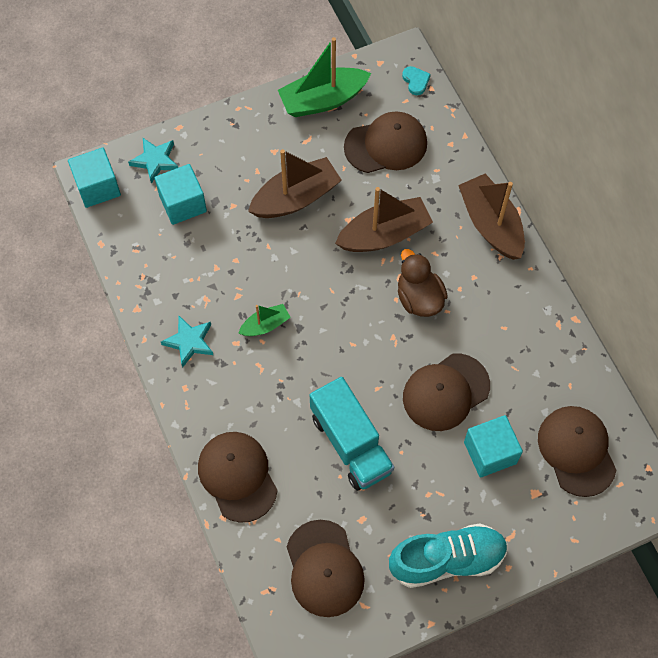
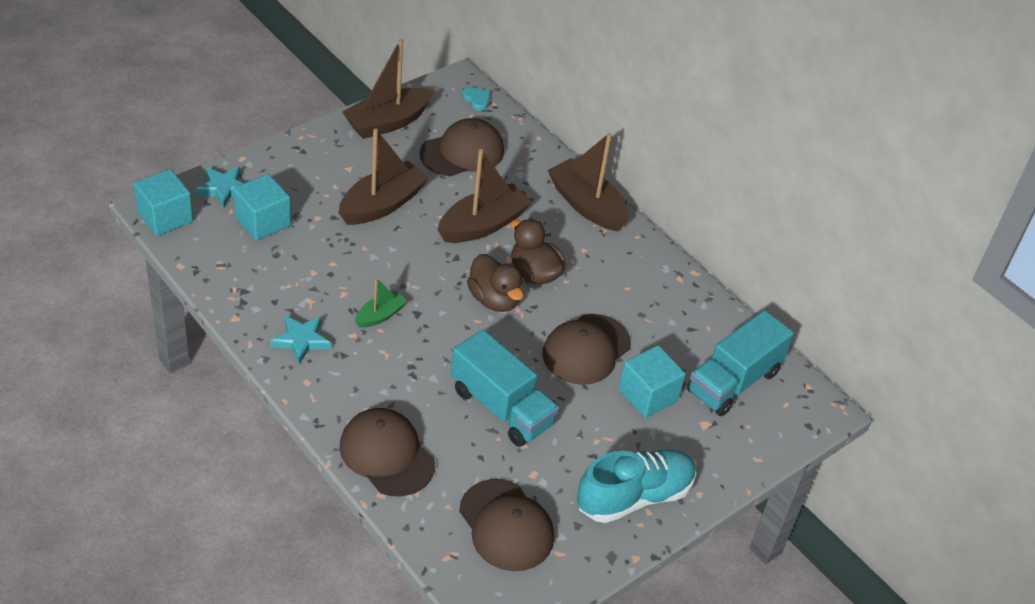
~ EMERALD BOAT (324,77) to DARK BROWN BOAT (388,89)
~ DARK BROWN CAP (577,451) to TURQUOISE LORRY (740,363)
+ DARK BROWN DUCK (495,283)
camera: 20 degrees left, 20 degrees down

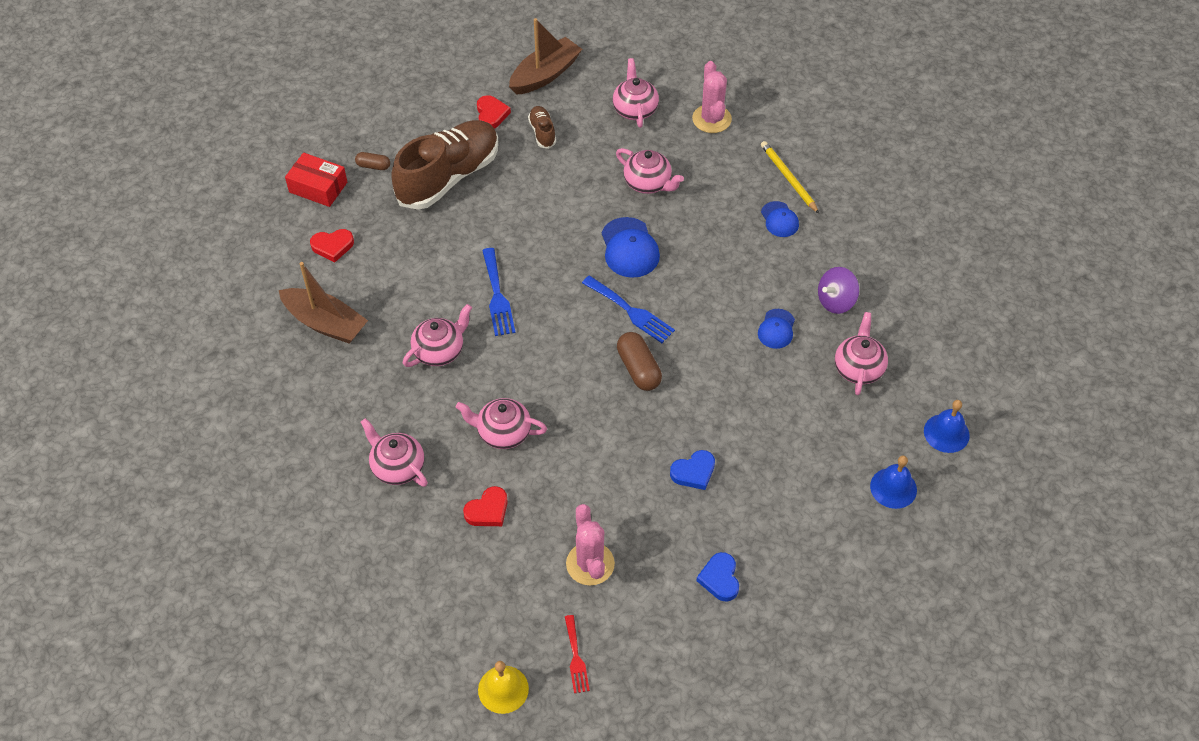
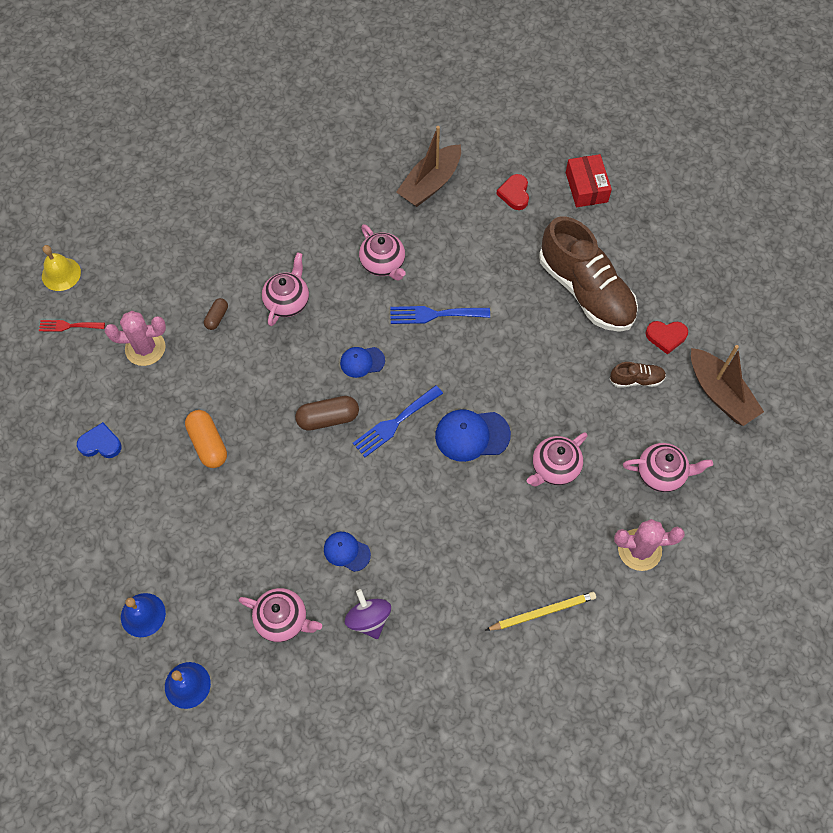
~ SCARLET PARCEL (316,180) = (589,180) 45 degrees counterclockwise
~ DARK BROWN CAPSULE (372,161) to (216,314)
- PINK TEA POT (394,452)
- SCARLET LOVE HEART (485,506)
~ COBALT LOVE HEART (692,470) to ORANGE CAPSULE (206,439)
~ COBALT CAP (780,219) to (362,362)
camera: 100 degrees right, 10 degrees up

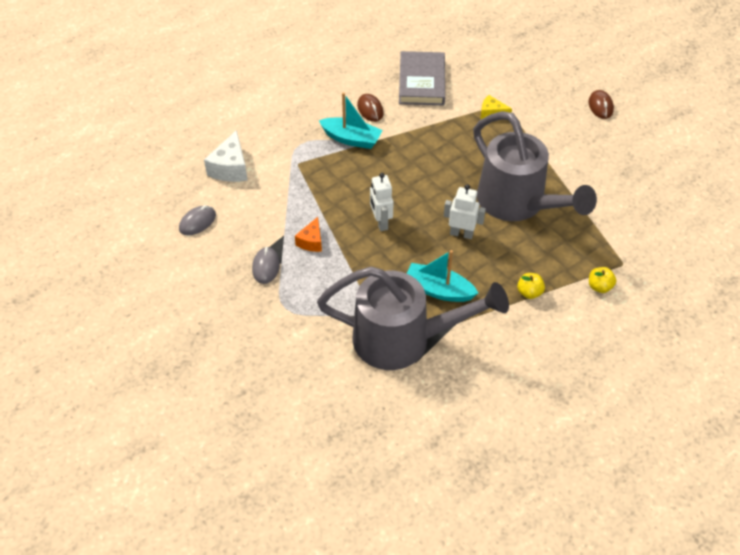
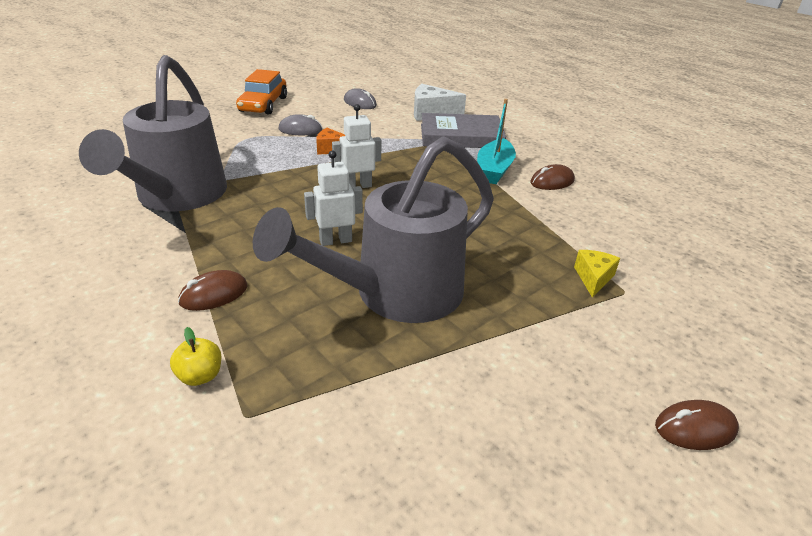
~ GRAY HARDBACK (422,78) to (463,130)
- TURQUOISE BOAT (442,276)
~ PURE WHITE ROBOT (465,212) = (333,198) 120 degrees counterclockwise
~ BRIGHT YELLOW APPLE (531,286) to DARK BROWN COMPUTER MOUSE (213,290)
+ ORANGE AUTOMOBILE (261,92)
camera: 85 degrees right, 15 degrees down

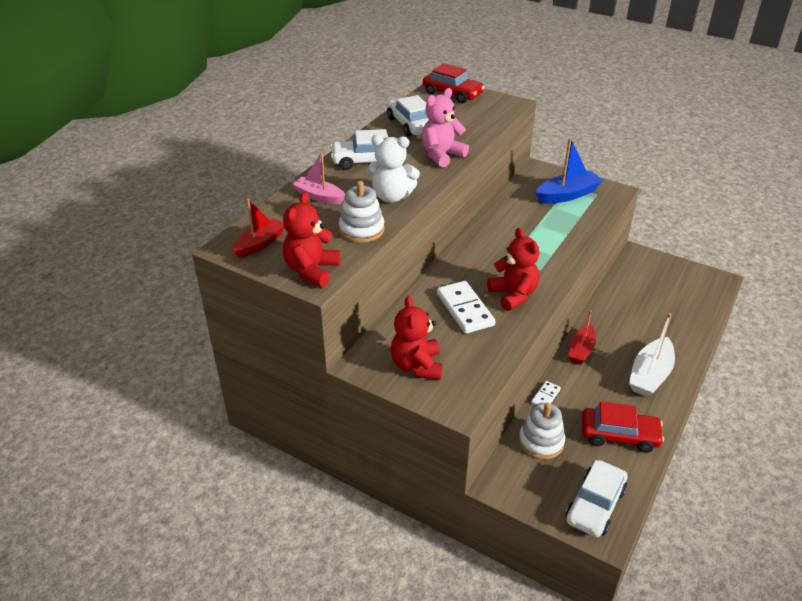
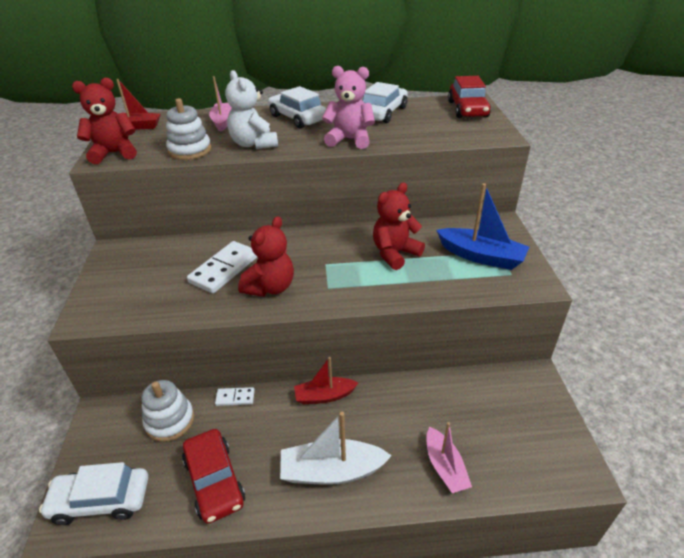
~ SCARLET TEDDY BEAR (416,338) to (399,226)
+ PINK BOAT (449,457)
camera: 55 degrees right, 0 degrees up

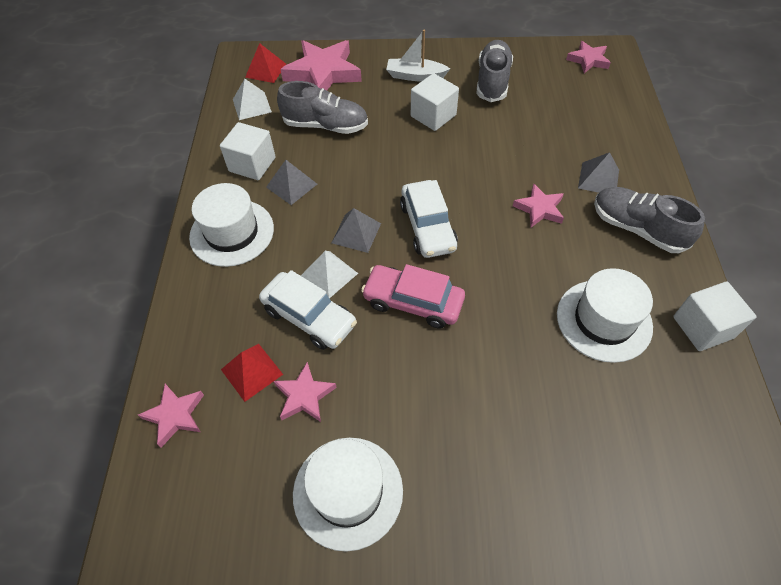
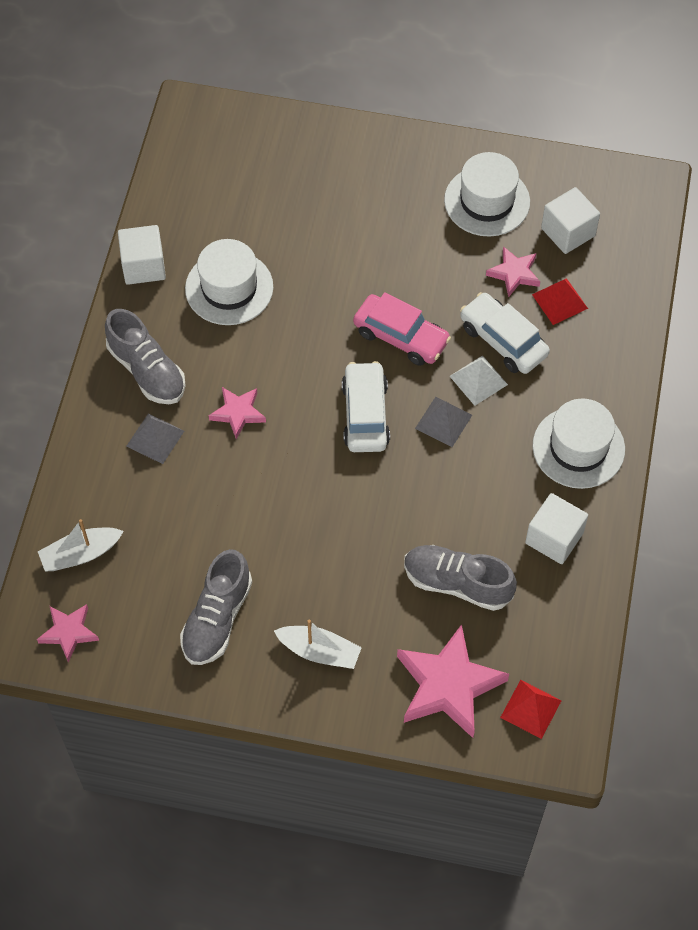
- PINK FIVE-POINTED STAR (171,416)
- PURE WHITE SOLID PYRAMID (252,99)
- GRAY SOLID PYRAMID (291,182)
~ PURE WHITE SOLID CUBE (435,102) to (570,220)
+ PURE WHITE BOAT (81,545)
camera: 170 degrees left, 5 degrees up

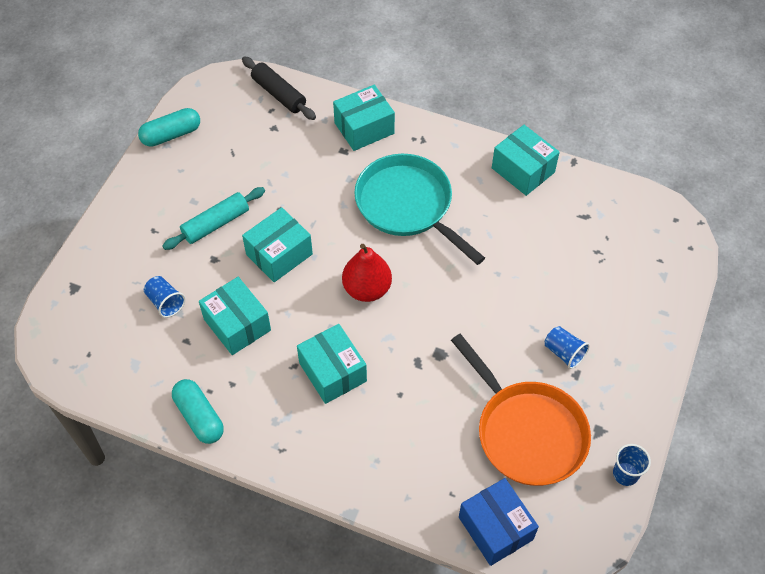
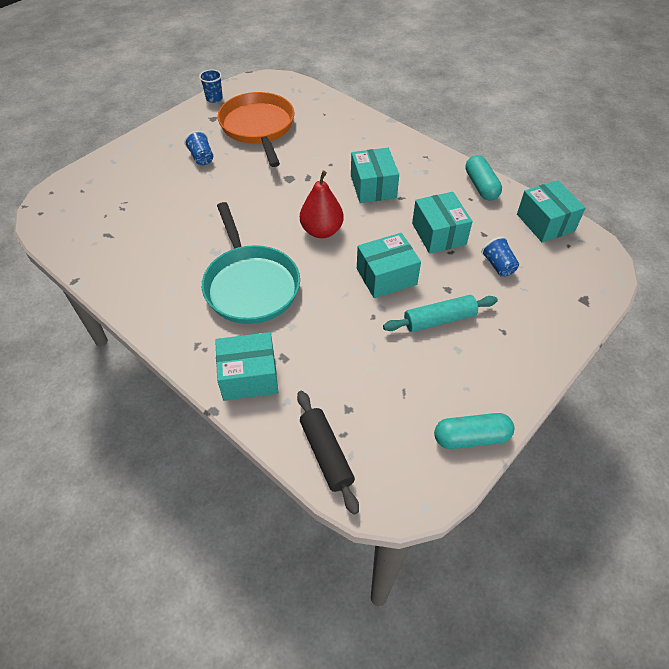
- COBALT PARCEL (499,522)
~ TURQUOISE PARCEL (526,160) to (551,211)
camera: 160 degrees left, 5 degrees down

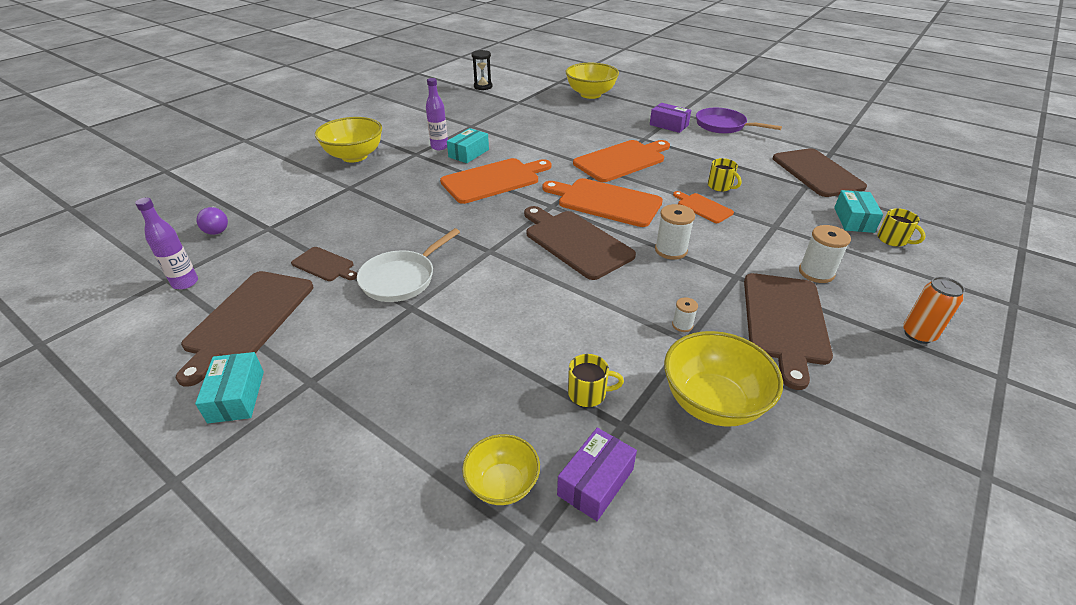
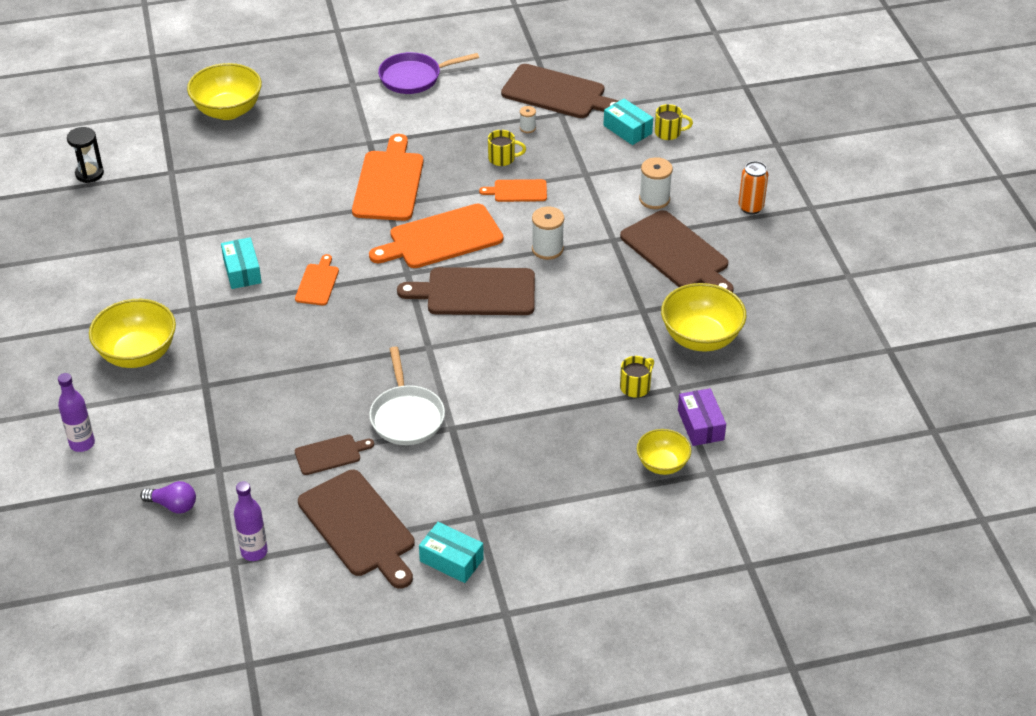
~ ROYAL PURPLE BOTTLE (437,114) to (76,412)
~ ORANGE BREAD BOARD (495,181) = (317,279) x0.52
- ROYAL PURPLE PARCEL (670,118)
~ PURE WHITE BOBBIN (685,314) to (528,119)
camera: 50 degrees left, 5 degrees up

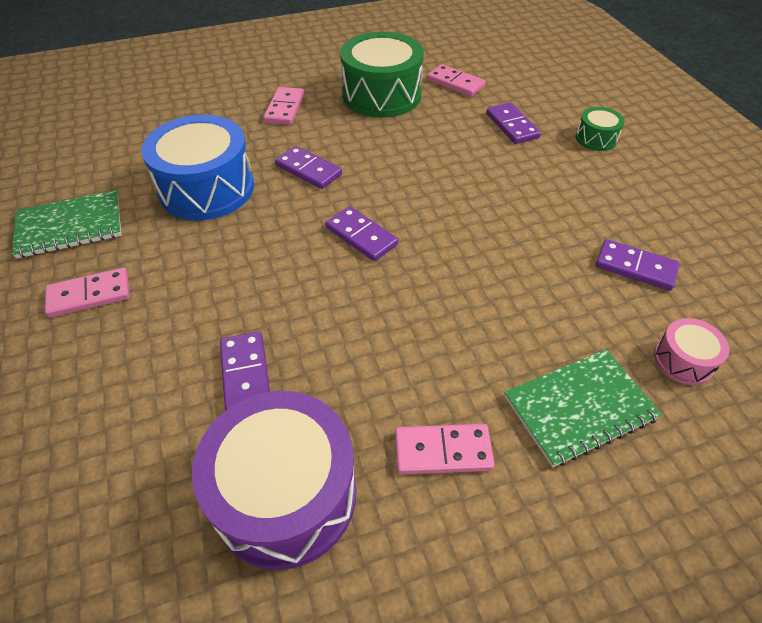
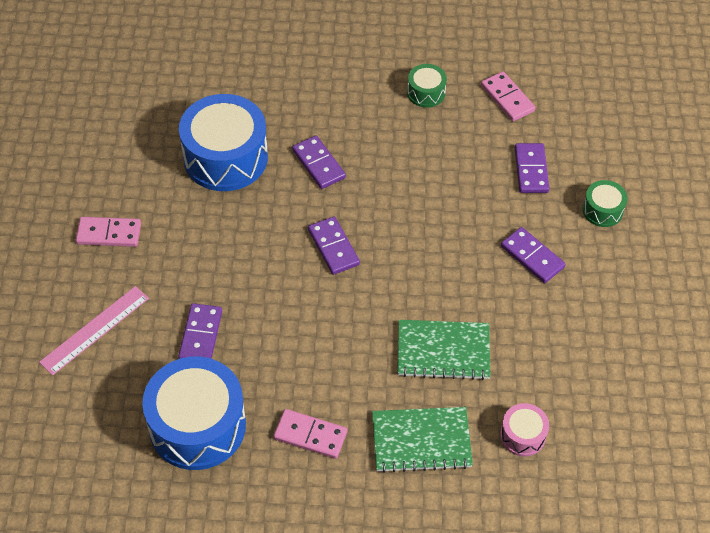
~ EMERALD EXERCISE BOOK (66,224) to (444,350)
~ ROYAL PURPLE DRUM (274,480) to COBALT DRUM (194,413)
- PINK DOMINO TILE (284,106)
~ EMERALD DRUM (382,75) = (427,86) x0.47
~ ROYAL PURPLE DOMINO TILE (638,265) to (533,255)
+ PINK MEASURING STICK (94,330)
camera: 20 degrees right, 5 degrees up

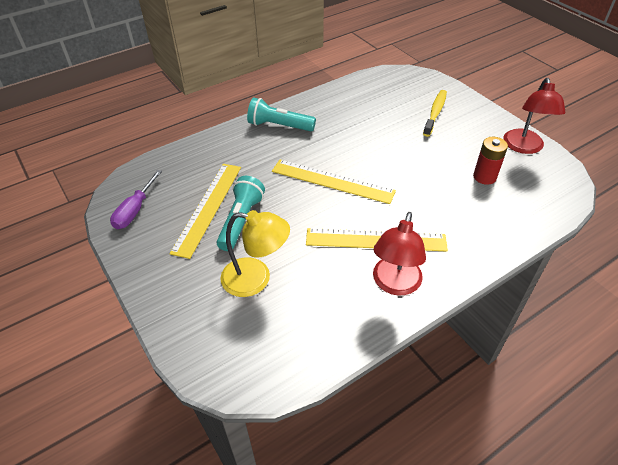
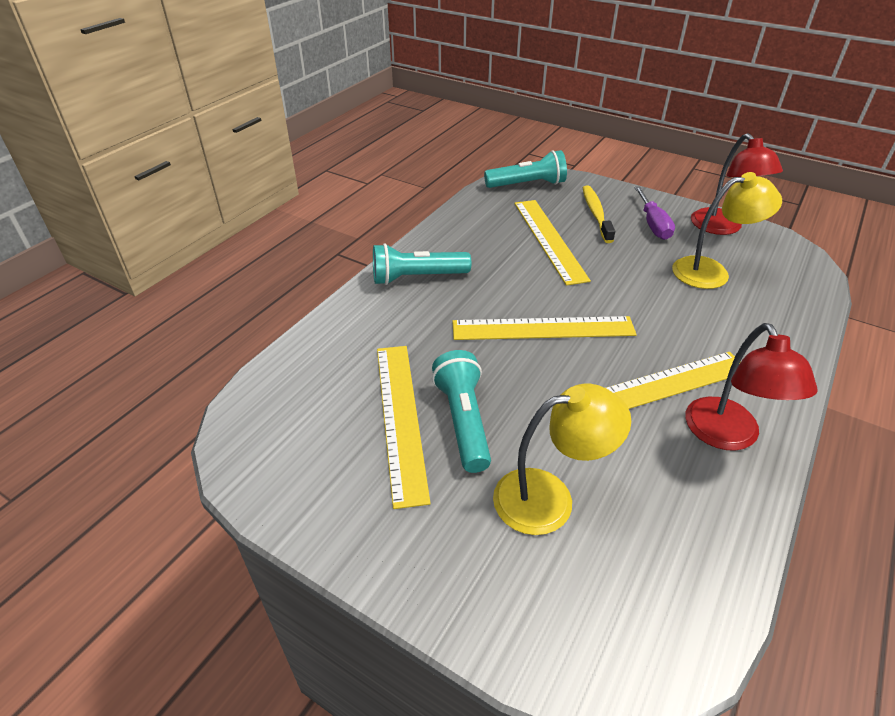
~ ROYAL PURPLE HAND SCREWDRIVER (136,199) to (654,213)
~ SCARLET POWER CELL (490,161) to BRIGHT YELLOW DESK LAMP (727,230)
+ TURQUOISE FLASHLIGHT (525,169)
+ BRIGHT YELLOW MEASURING STICK (552,243)
camera: 25 degrees left, 5 degrees down

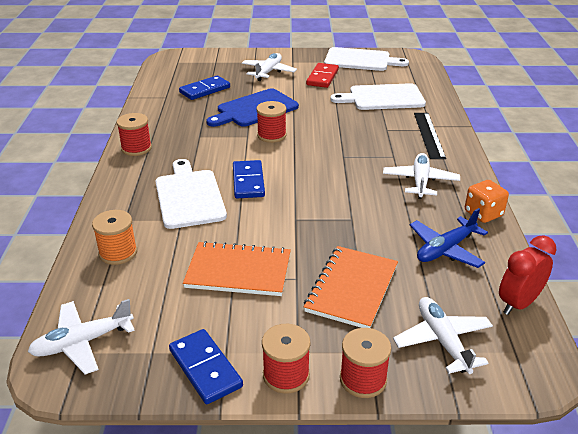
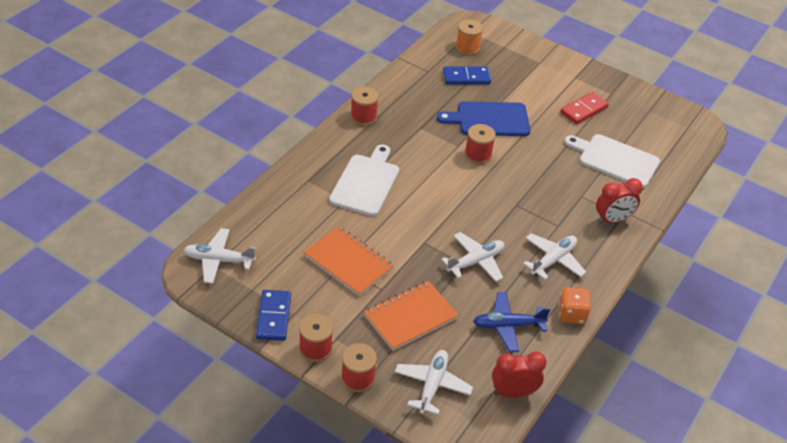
~ ORANGE BOBBIN (114,237) to (469,37)
- COBALT DOMINO TILE (249,179)
~ PURE WHITE AEROPLANE (269,67) to (473,257)
- PURE WHITE BREAD BOARD (366,59)
~ JET-BLACK MEASURING STICK (430,136) to SCARLET CLOCK (619,201)
camera: 30 degrees right, 10 degrees up

